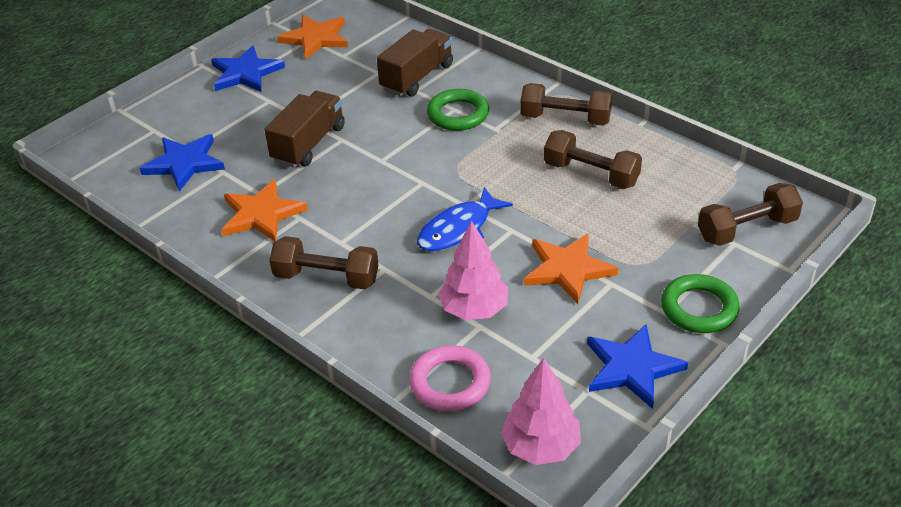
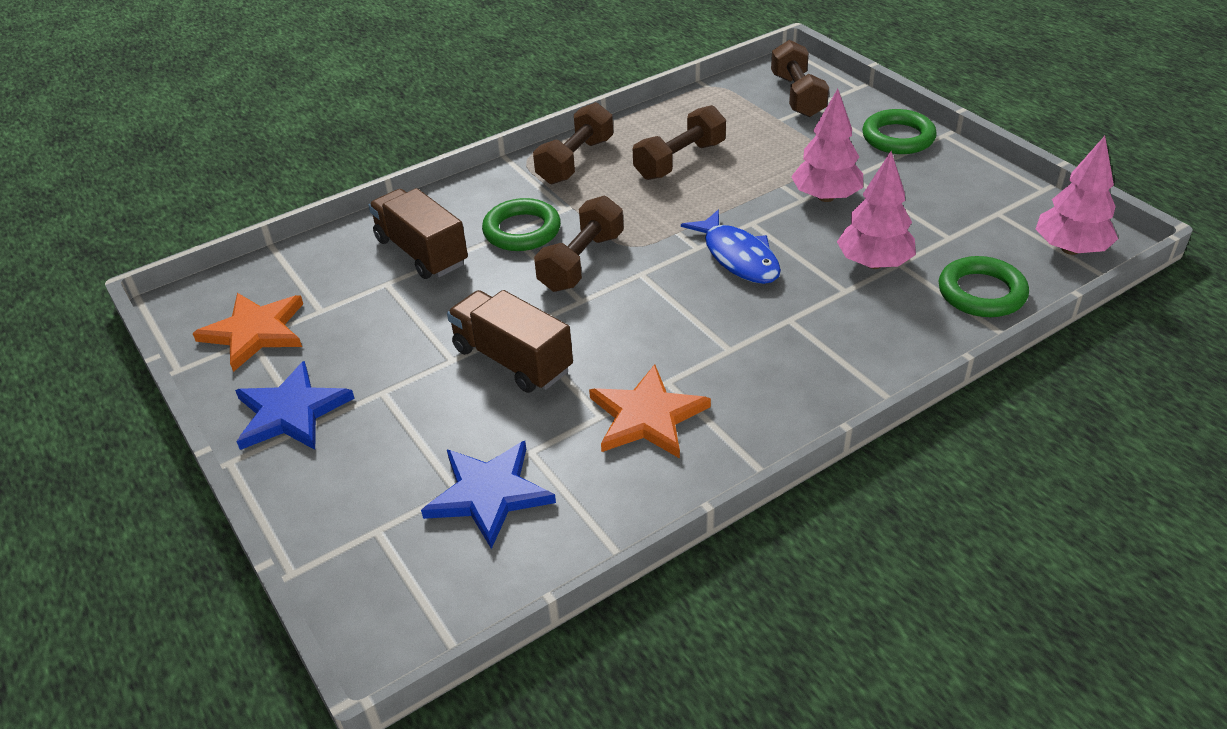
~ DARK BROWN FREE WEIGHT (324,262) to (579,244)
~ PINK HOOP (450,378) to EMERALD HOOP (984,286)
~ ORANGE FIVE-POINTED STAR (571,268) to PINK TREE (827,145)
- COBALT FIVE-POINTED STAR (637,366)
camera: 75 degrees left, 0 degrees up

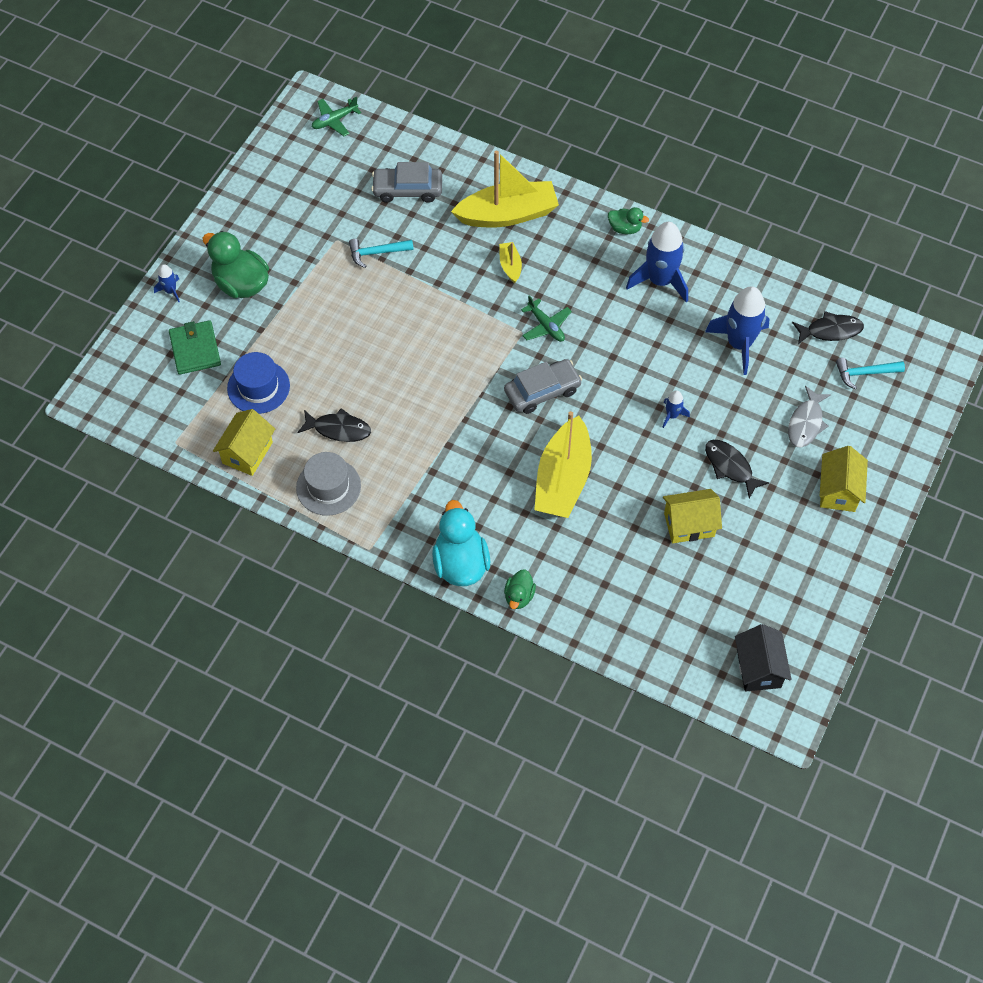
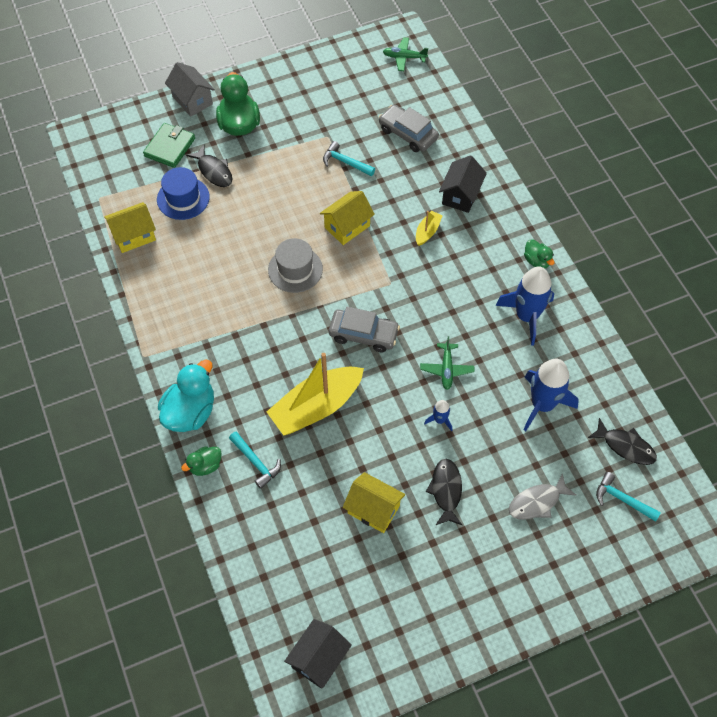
~ COBALT TOY ROCKET (167,283) to GRAY COTTAGE (190,89)
~ GRAY HAT (328,484) to (295,265)
~ JET-BLACK FISH (334,425) to (209,166)
~ BRIGHT YELLOW BOAT (505,189) to JET-BLACK COTTAGE (463,184)
~ EMERALD AEROPLANE (546,318) to (447,363)
~ BRIGHT YELLOW COTTAGE (844,479) to (347,218)
+ TURQUOISE HAMMER (255,460)
camera: 40 degrees right, 0 degrees up

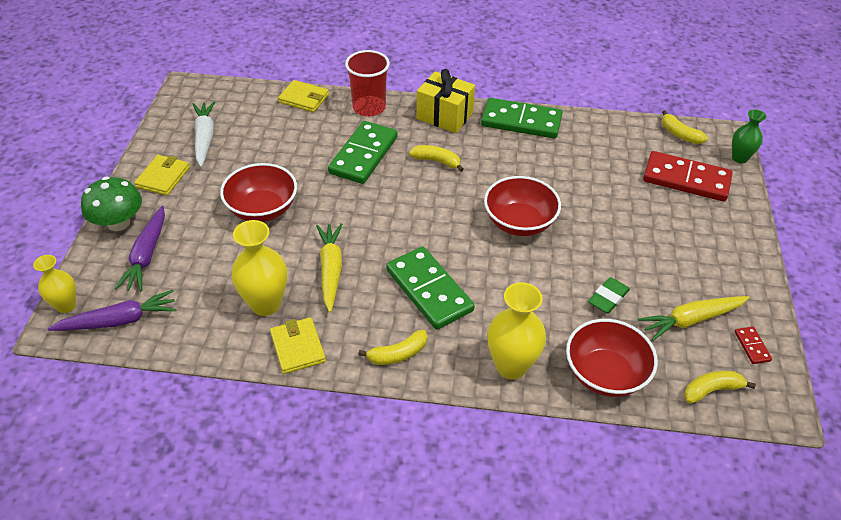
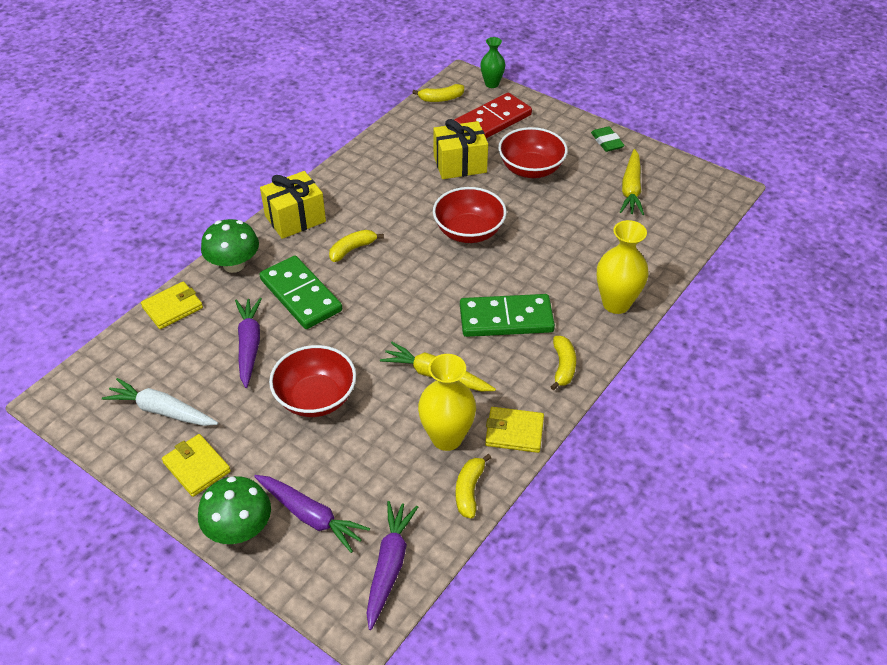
- BRIGHT YELLOW VASE (54,284)
~ SCARLET BEAKER (367,83) to EMERALD FUNGUS (230,246)
- EMERALD DOMINO TILE (522,118)
~ SCARLET SERVING BOWL (612,358) to (533,152)
~ EMERALD GUM ERASER (609,295) to (608,139)
~ BRIGHT YELLOW BANANA (720,387) to (473,486)
- SCARLET DOMINO TILE (753,345)
+ ROYAL PURPLE ROOT VEGETABLE (248,343)
+ BRIGHT YELLOW PRESENT (460,149)
camera: 60 degrees left, 0 degrees up

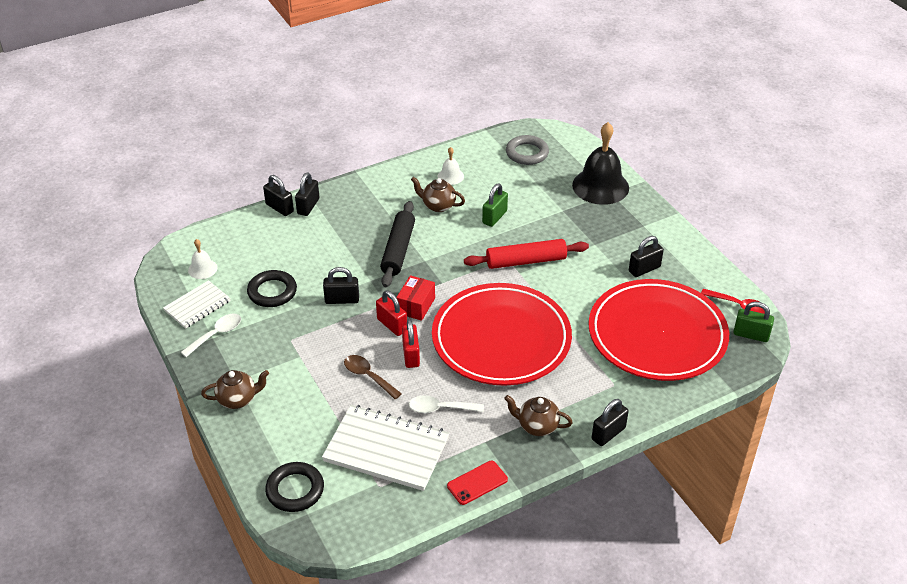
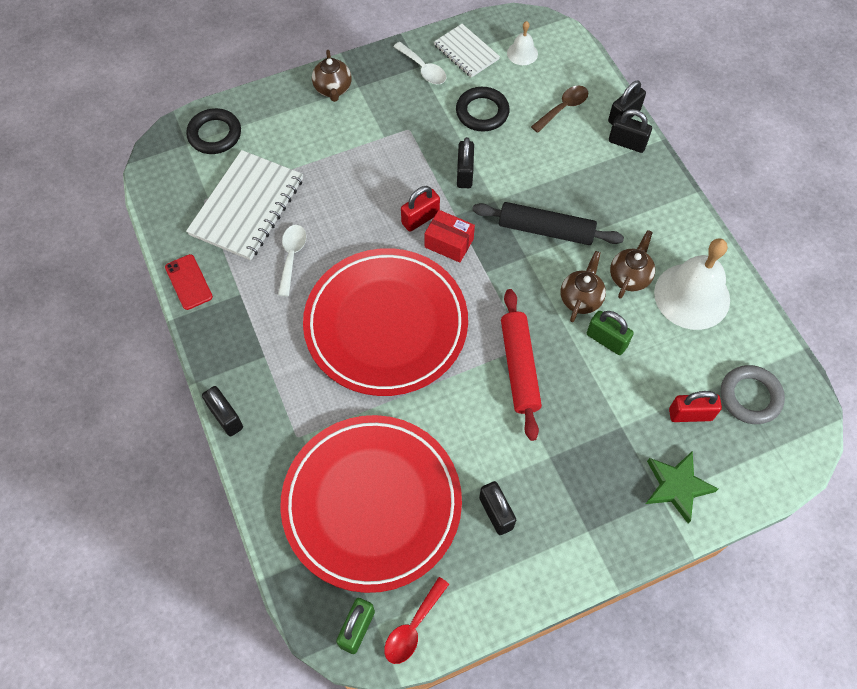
~ DARK BROWN TEASPOON (373,377) to (559,109)
~ SCARLET SMALL LOCK (411,343) to (695,406)
~ PURE WHITE SCHOOL BELL (451,166) = (692,284) x2.11
~ DARK BROWN TEA POT (538,415) to (583,286)
~ JET-BLACK SCHOOL BELL (600,163) to EMERALD FIVE-POINTED STAR (682,487)
camera: 95 degrees right, 20 degrees up

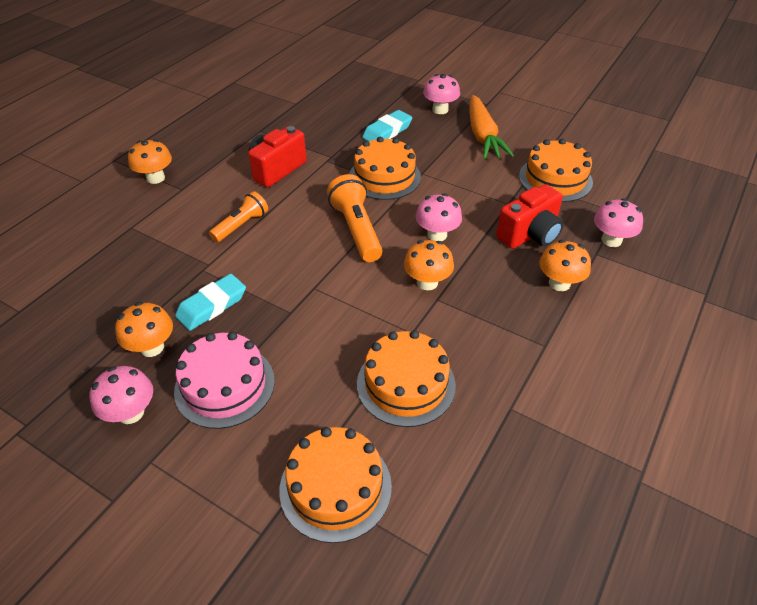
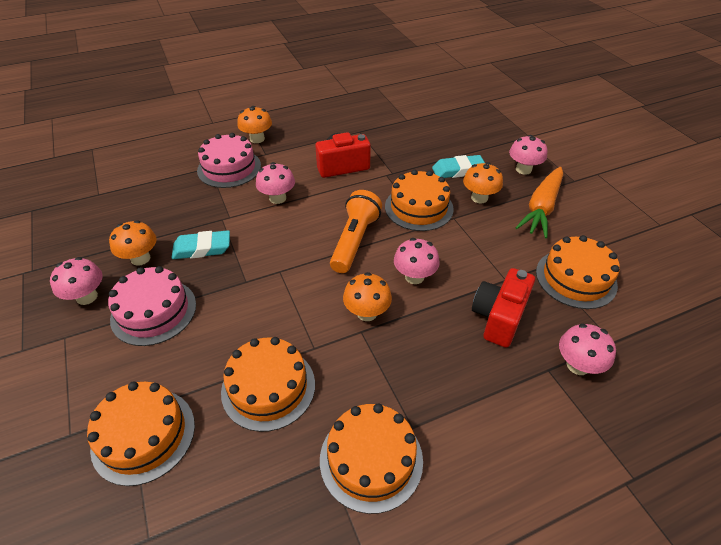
~ ORANGE FLASHLIGHT (238,216) to PINK FUNGUS (275,183)
~ SCARLET CAMERA (529,216) = (503,308) 120 degrees clockwise
~ ORANGE FUNGUS (565,265) to (483,182)
+ PINK GATEAU (229,160)
+ ORANGE GATEAU (371,459)
camera: 35 degrees right, 0 degrees up

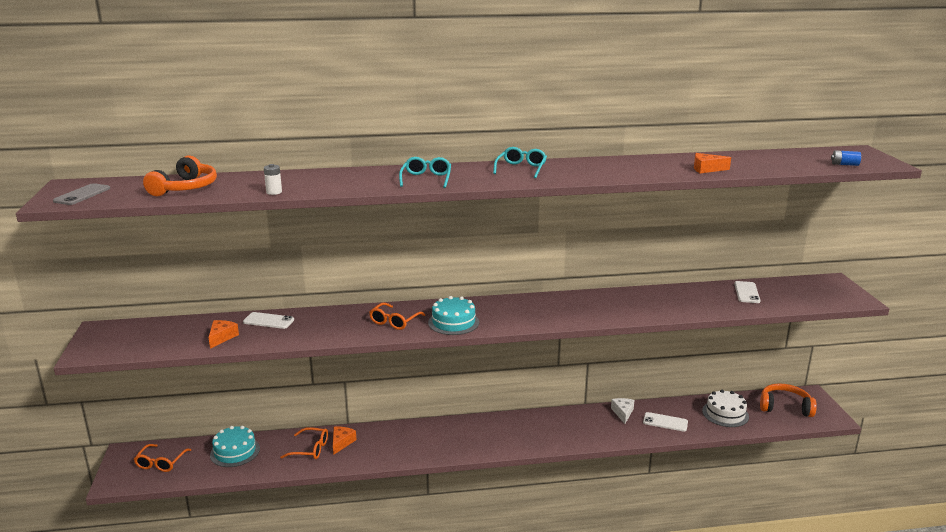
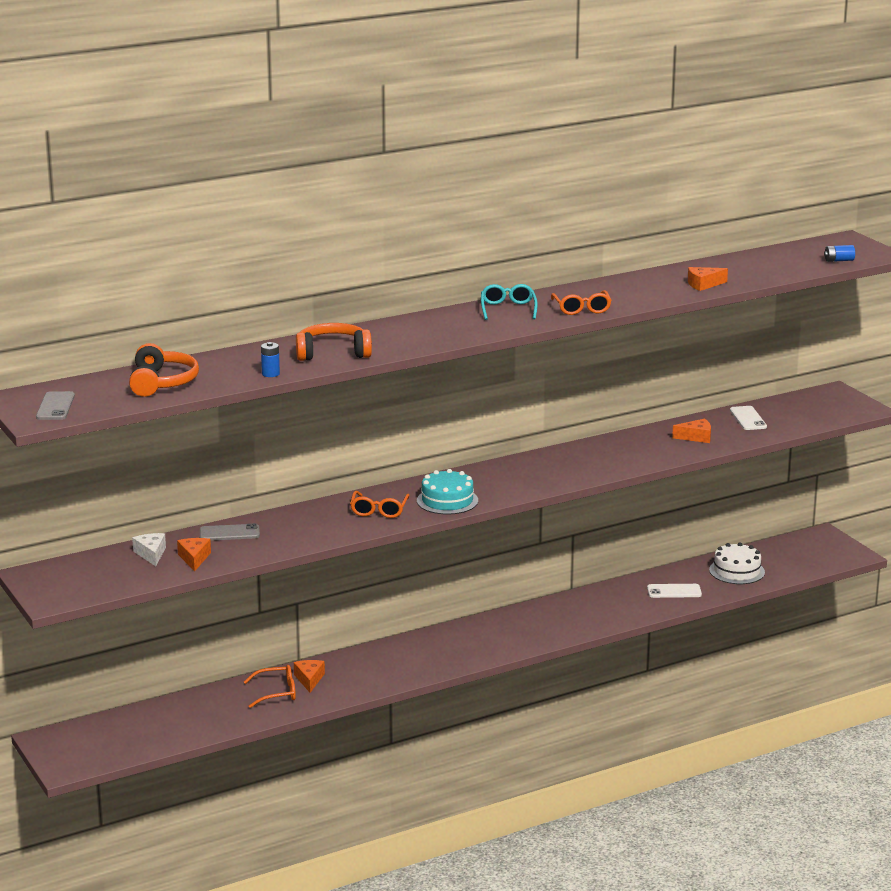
~ ORANGE EYEGLASSES (162,458) to (581,302)
- TURQUOISE GATEAU (235,446)
~ PURE WHITE SMARTPHONE (268,320) to GRAY SMARTPHONE (230,532)
~ PURE WHITE POWER CELL (273,179) to COBALT POWER CELL (270,359)
- TURQUOISE EYEGLASSES (425,172)
~ PURE WHITE CHEESE WEDGE (622,411) to (149,549)
~ ORANGE HEADSET (788,400) to (334,342)
+ ORANGE CHEESE WEDGE (691,431)
camera: 20 degrees left, 0 degrees up

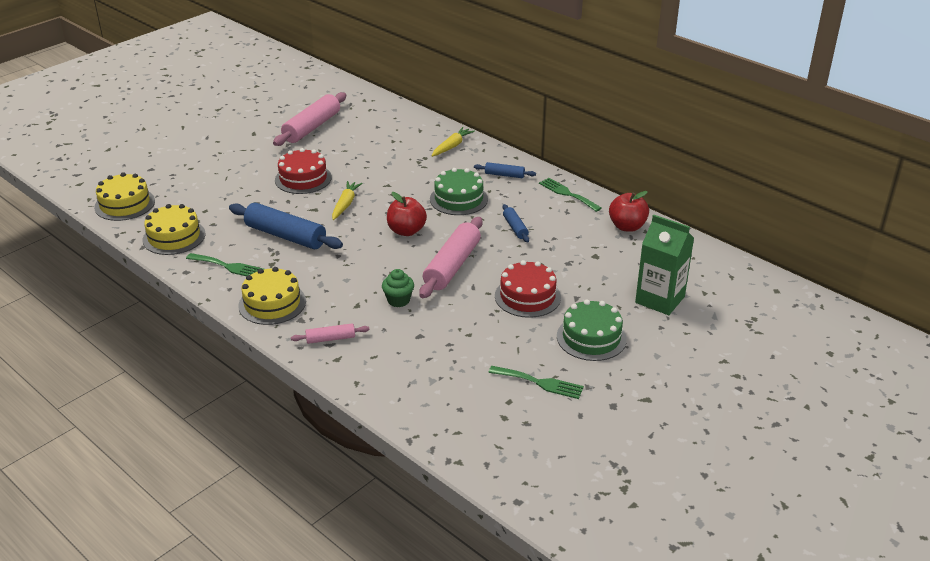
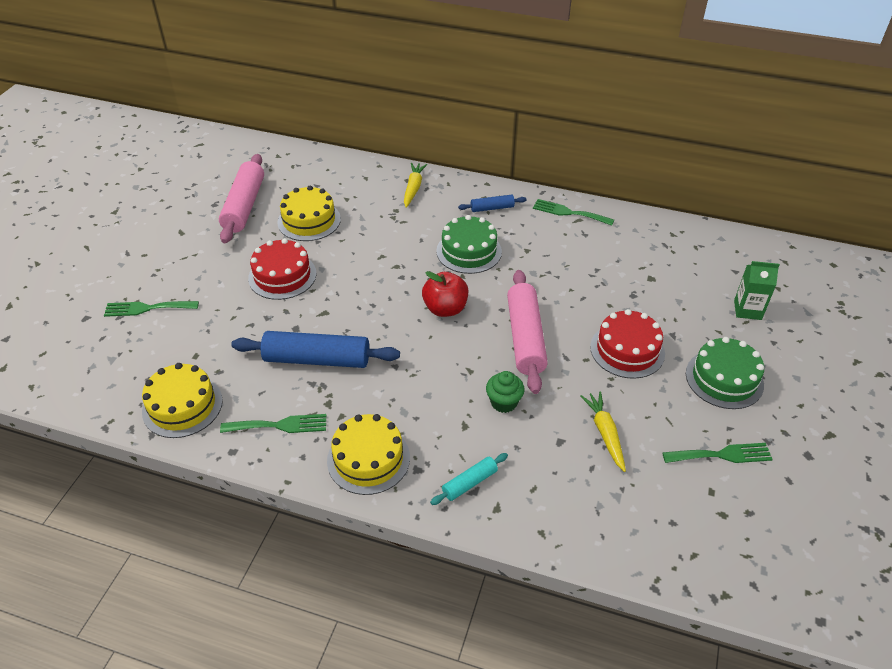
~ BRIGHT YELLOW GATEAU (124,196) to (309,213)
~ PINK ROLLING PIN (330,333) to TURQUOISE ROLLING PIN (469,479)
~ BRIGHT YELLOW ROOT VEGETABLE (347,200) to (603,432)
- COBALT ROLLING PIN (516,223)
- SCARLET APPLE (629,211)
~ EMERALD CARTON (664,265) = (757,290) x0.63
+ EMERALD DINNER FORK (151,309)
camera: 25 degrees left, 10 degrees up

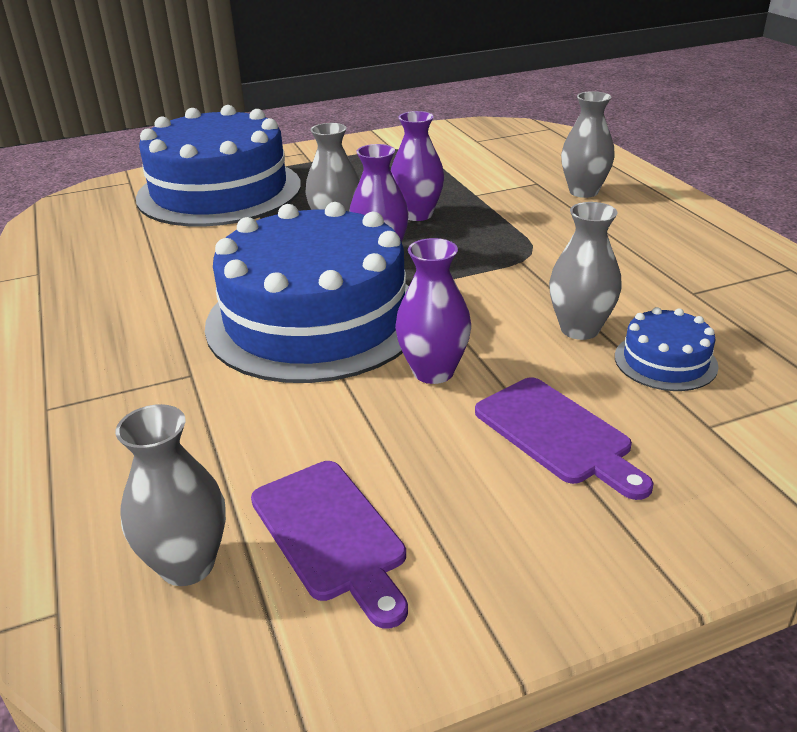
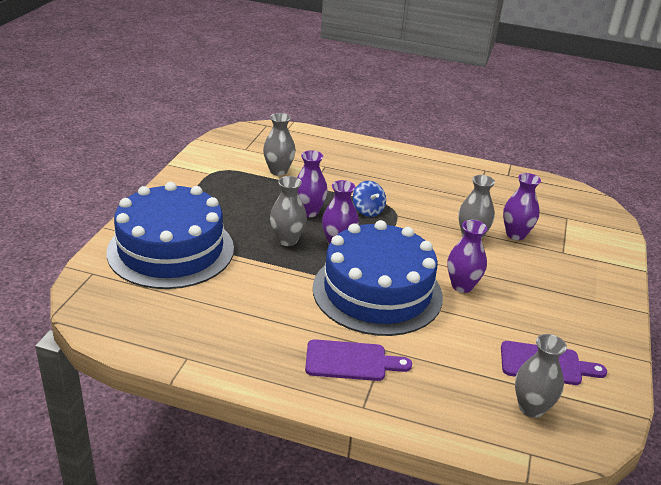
~ ROYAL PURPLE BREAD BOARD (564,438) to (358,360)
~ GRAY VASE (588,144) to (279,144)
~ COBALT GATEAU (667,349) to ROYAL PURPLE VASE (522,206)
+ COBALT WHIRLIGIG (369,199)
camera: 55 degrees left, 0 degrees up

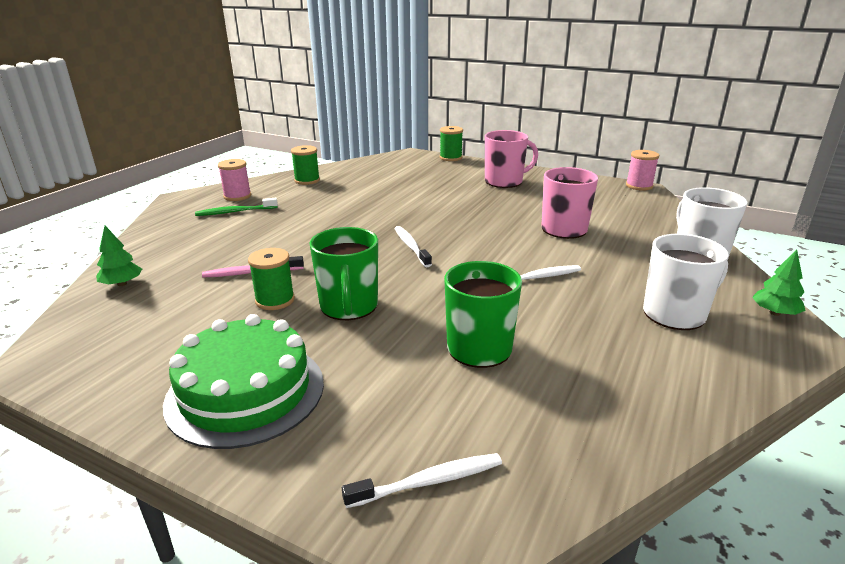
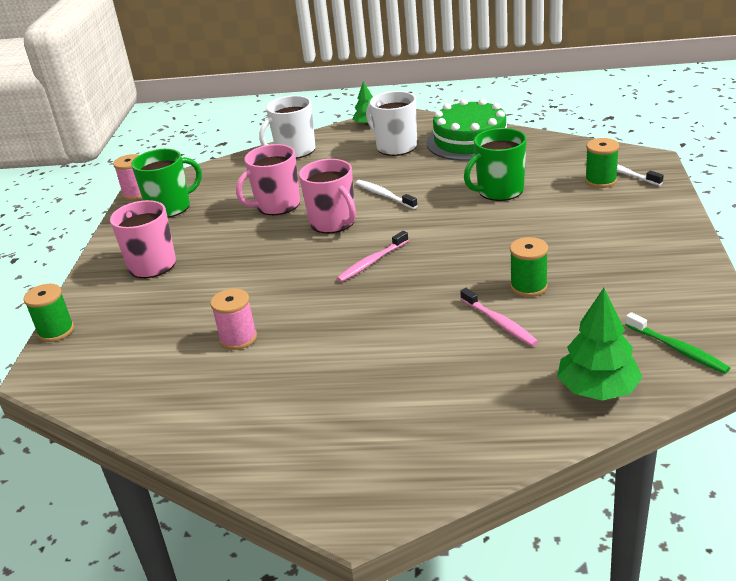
~ EMERALD TREE (119,256) = (600,344) x1.63
~ EMERALD GATEAU (243,381) to (466,130)
~ EMERALD TOOTH BRUSH (236,207) to (677,343)
~ PINK BOBBIN (234,180) to (233,319)
~ EMERALD BOBBIN (305,165) to (602,163)
~ EMERALD TEA MUG (343,273) to (166,183)
~ PURE WHITE TOOTH BRUSH (413,246) to PINK TOOTH BRUSH (372,256)
+ PINK TEA MUG (327,196)
camera: 110 degrees left, 5 degrees up

